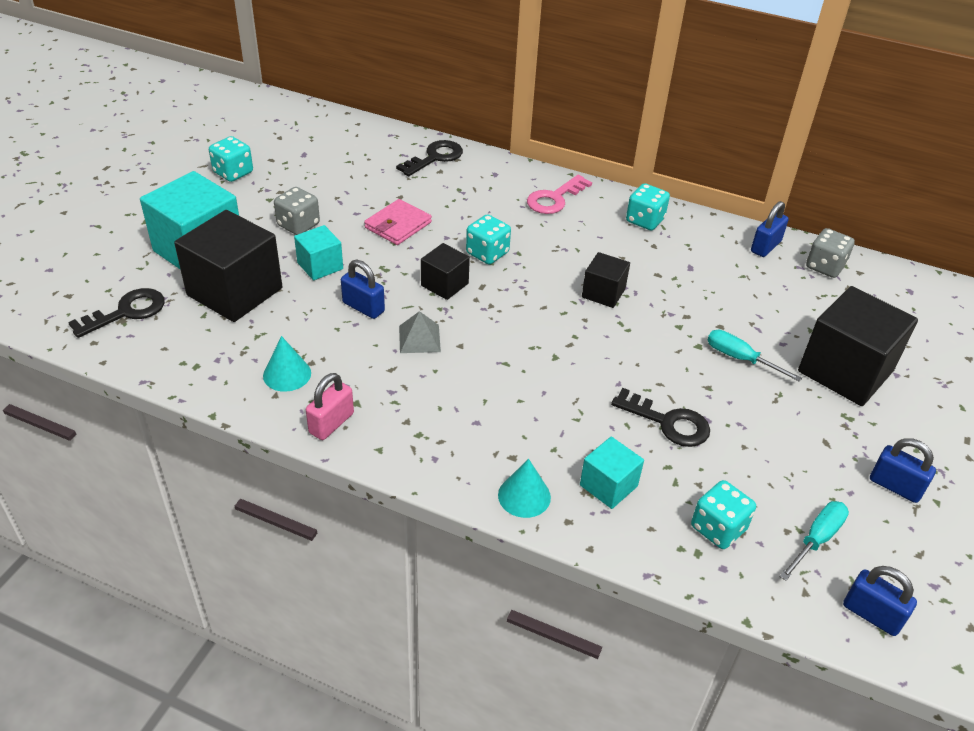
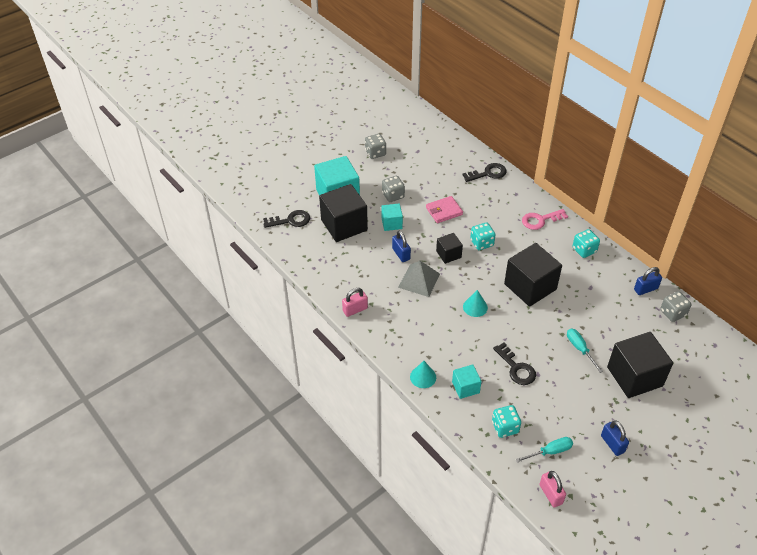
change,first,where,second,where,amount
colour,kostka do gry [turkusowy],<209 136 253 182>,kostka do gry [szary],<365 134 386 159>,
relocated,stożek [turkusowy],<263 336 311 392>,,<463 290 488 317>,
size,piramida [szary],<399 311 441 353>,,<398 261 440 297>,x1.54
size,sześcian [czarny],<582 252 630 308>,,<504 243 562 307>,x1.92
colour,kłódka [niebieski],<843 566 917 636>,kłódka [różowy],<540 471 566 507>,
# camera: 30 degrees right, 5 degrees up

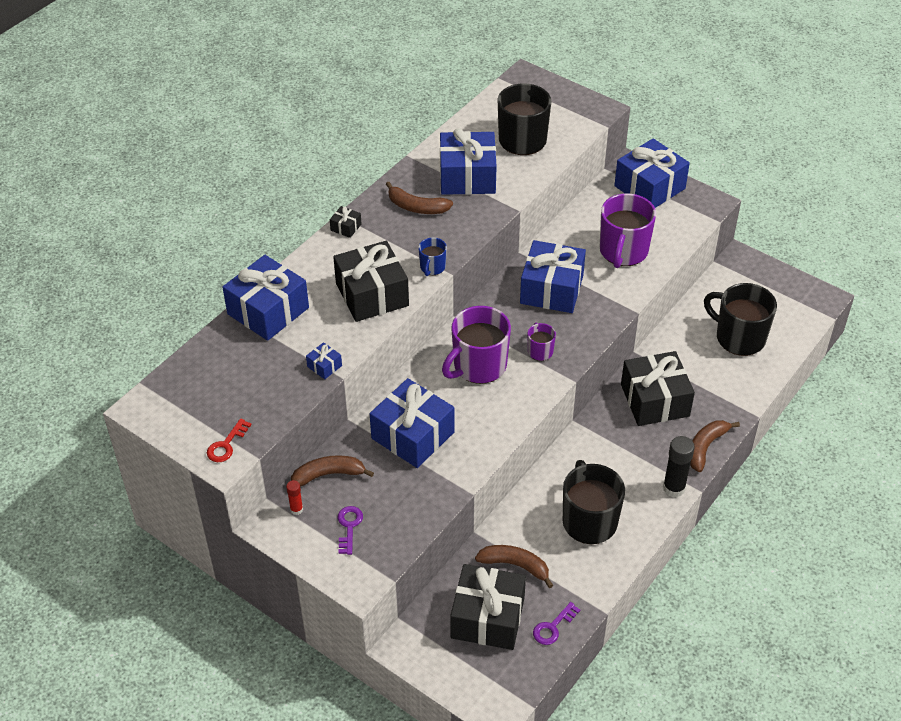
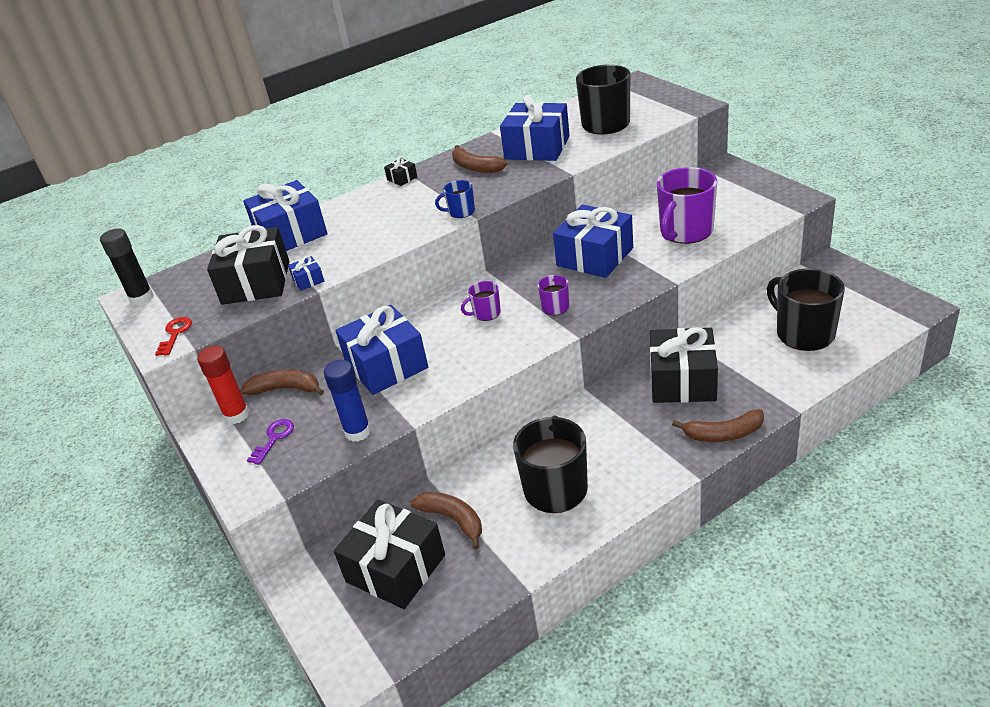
change,first,where,second,where,amount
spun,klucz [czerwony],<207 418 251 462>,,<155 317 192 356>,135 degrees clockwise
size,klej w sztyfcie [czerwony],<286 480 303 515>,,<197 346 249 424>,x1.85
relocated,prezent [czarny],<333 241 409 322>,,<207 225 289 305>,
spun,kubek [niebieski],<418 238 447 276>,,<435 180 475 218>,45 degrees clockwise
size,kubek [fioletowy],<442 306 511 384>,,<461 281 501 321>,x0.49
missing,klucz [fioletowy],<533 602 580 645>,,,
missing,prezent [niebieski],<614 138 690 208>,,,
relocated,klej w sztyfcie [czarny],<663 436 695 497>,,<100 229 154 305>,
spun,banan [brązowy],<690 420 740 472>,,<672 409 764 442>,150 degrees counterclockwise
appeared,,,klej w sztyfcie [niebieski],<324 360 371 442>,
# camera: 25 degrees right, 10 degrees down

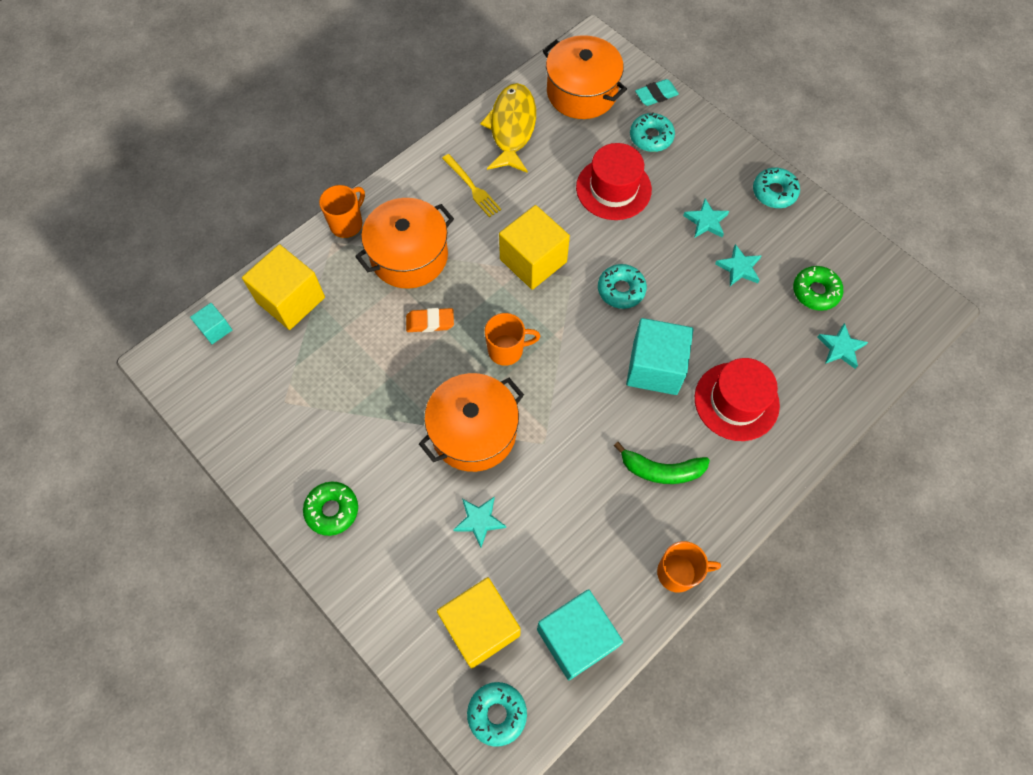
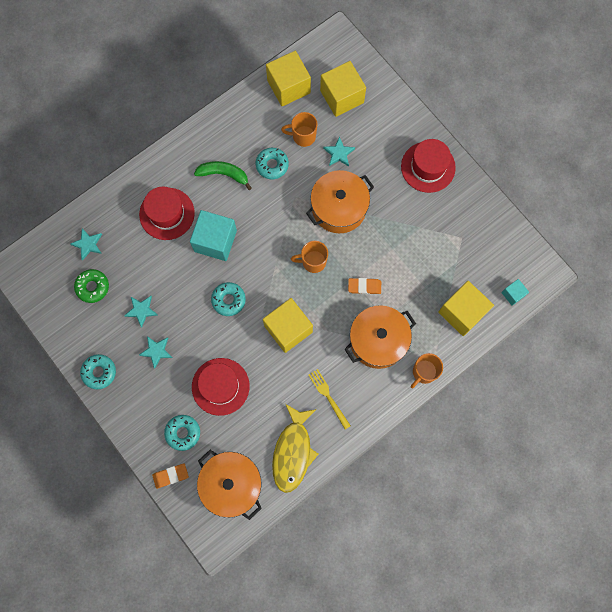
change,first,where,second,where,amount
exchanged,donut [zielony],<303 482 358 536>,kapelusz [czerwony],<401 139 456 193>,
relocated,donut [turkusowy],<467 682 527 747>,,<256 148 289 179>,
colour,sześcian [turkusowy],<537 589 623 680>,sześcian [żółty],<266 51 311 106>,
colour,gumka do mazania [turkusowy],<635 79 679 106>,gumka do mazania [pomarańczowy],<152 463 189 489>,
relocated,kubek [pomarańczowy],<657 541 721 593>,,<281 112 318 147>,
# camera: 175 degrees left, 10 degrees up

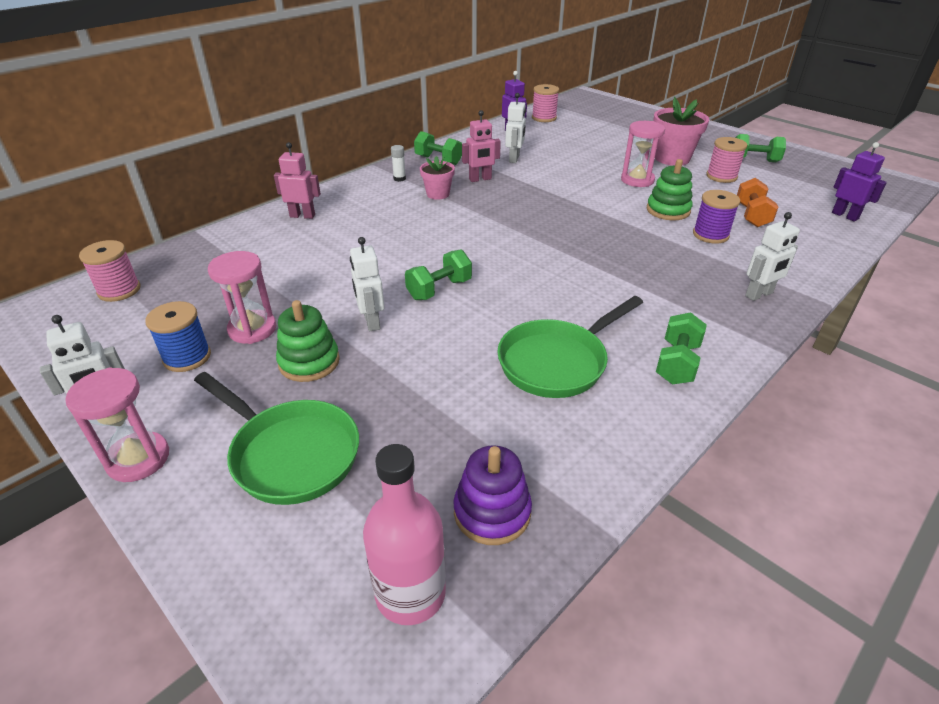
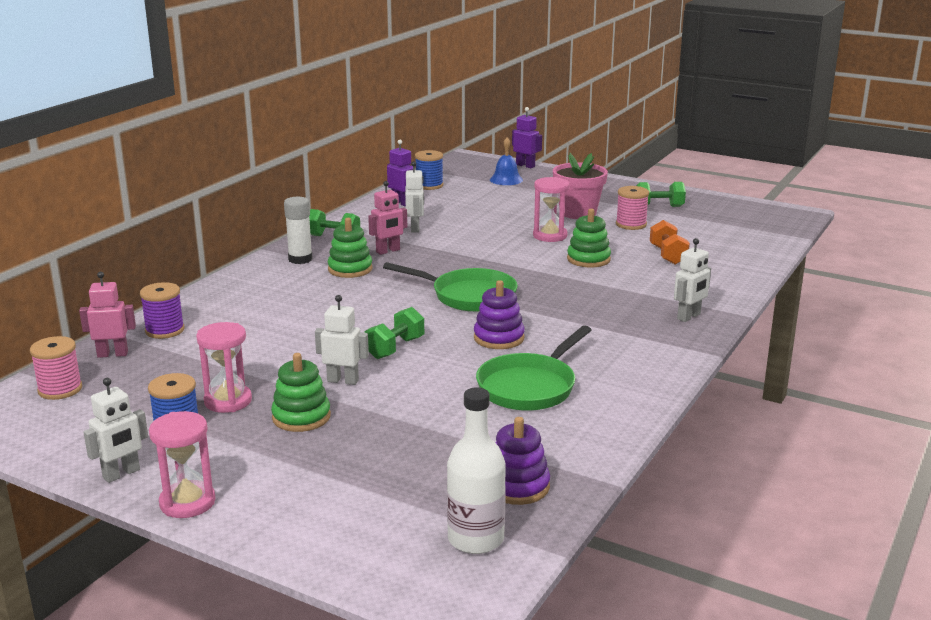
change,first,where,second,where,amount
relocated,patelnia [zielony],<194 372 359 505>,,<383 262 518 312>,
relocated,robot [różowy],<274 142 321 219>,,<79 272 136 358>,
spun,robot [biały],<350 237 385 331>,,<315 295 369 385>,135 degrees clockwise
colour,butelka [różowy],<363 444 446 625>,butelka [biały],<447 387 506 554>,
size,klej w sztyfcie [biały],<391 145 406 182>,,<284 197 313 264>,x1.74
exchanged,doniczka [różowy],<420 156 455 200>,zabawka nakładanka [zielony],<328 218 373 278>,
colour,szpulka [różowy],<532 84 559 122>,szpulka [niebieski],<415 150 444 190>,
missing,hantel [zielony],<656 312 707 384>,,,
relocated,szpulka [fioletowy],<693 190 740 244>,,<140 282 184 339>,
relocated,robot [fioletowy],<832 142 887 222>,,<512 107 542 168>,
appeared,,,zabawka nakładanka [fioletowy],<474 280 525 349>,
appeared,,,dzwonek [niebieski],<490 138 523 185>,
# camera: 15 degrees left, 15 degrees down

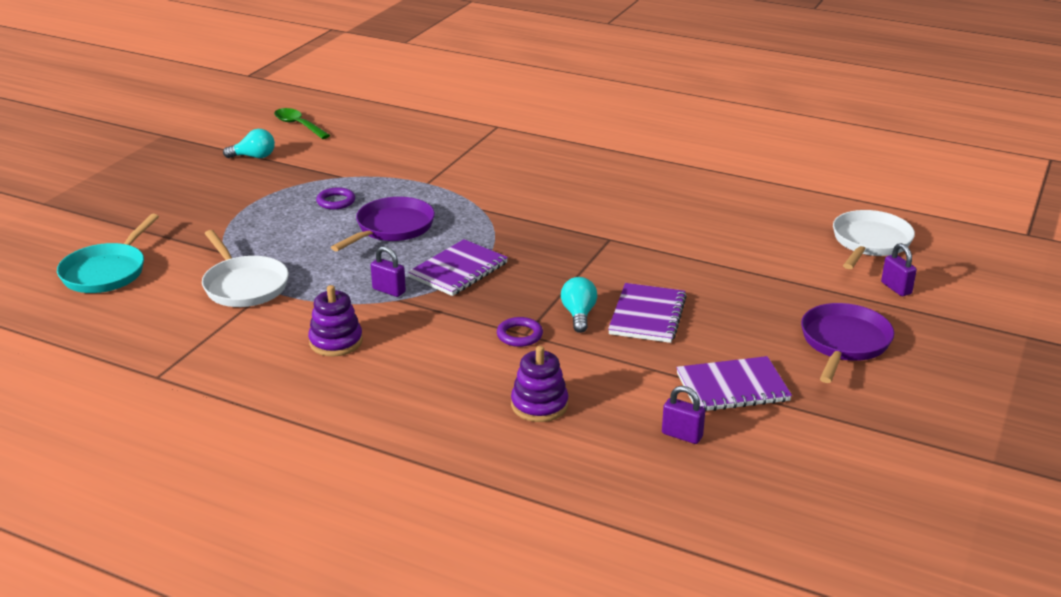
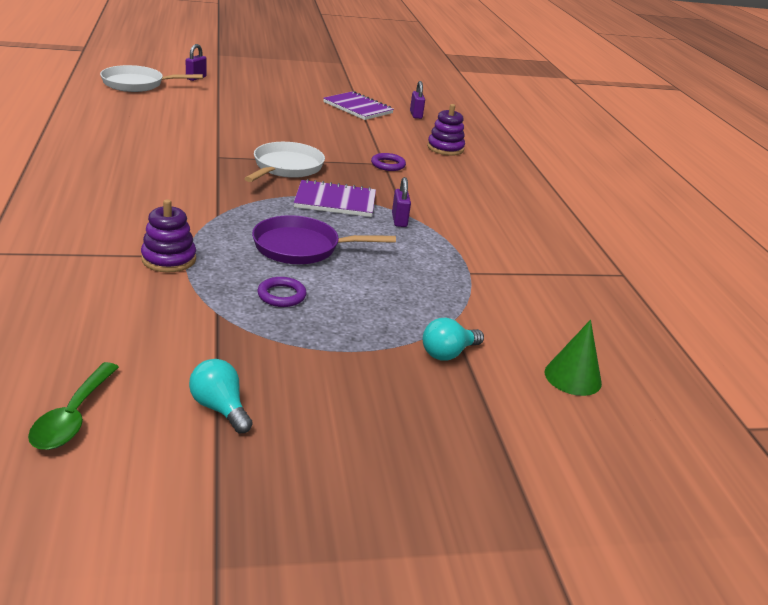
change,first,where,second,where,amount
exchanged,patelnia [turkusowy],<57 214 159 293>,stożek [zielony],<545 320 602 396>,
relocated,patelnia [biały],<202 230 289 307>,,<244 142 325 182>,
relocated,zabawka nakładanka [fioletowy],<308 285 363 356>,,<141 199 196 272>,
relocated,żarówka [turkusowy],<561 277 597 333>,,<423 318 484 360>,
missing,zeszyt [fioletowy],<608 283 687 343>,,,
missing,patelnia [fioletowy],<801 303 894 383>,,,
# camera: 130 degrees left, 0 degrees up

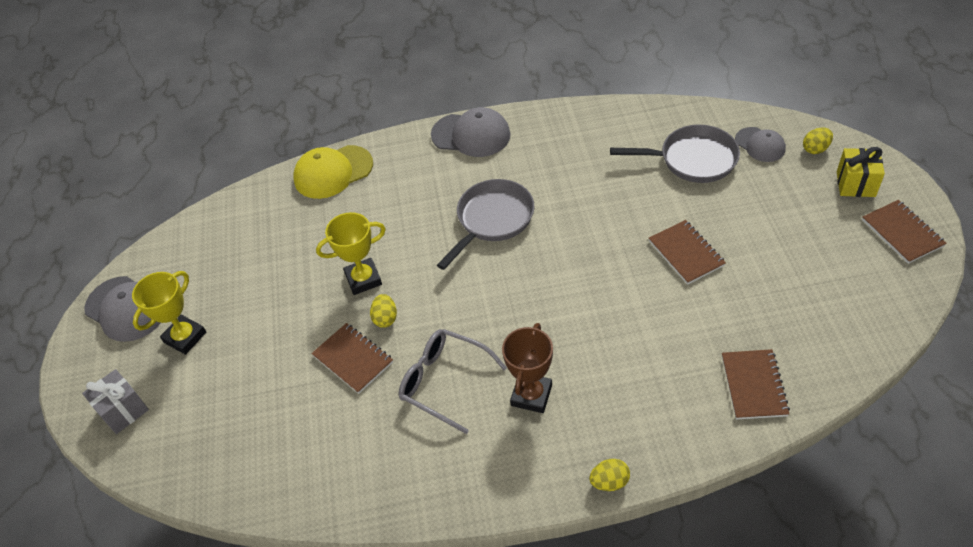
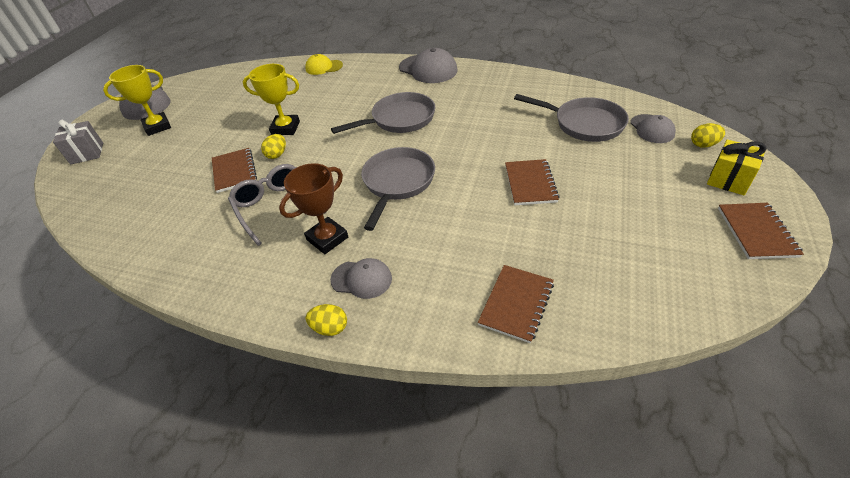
change,first,where,second,where,amount
size,czapka [żółty],<293 145 373 199>,,<305 54 343 75>,x0.62
appeared,,,czapka [szary],<330 258 392 299>,
appeared,,,patelnia [szary],<361 147 435 231>,
# camera: 25 degrees right, 5 degrees down

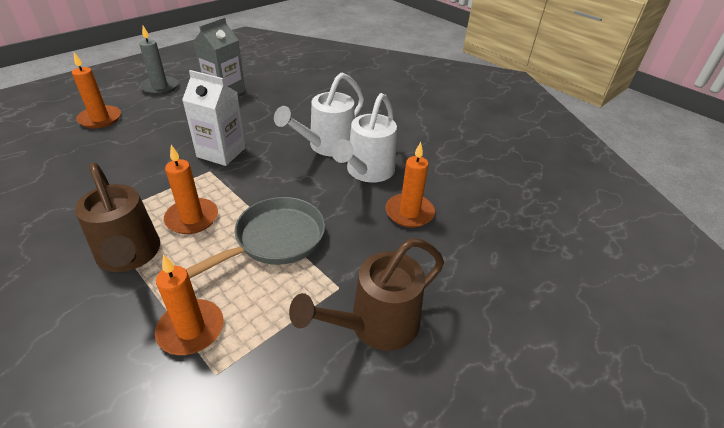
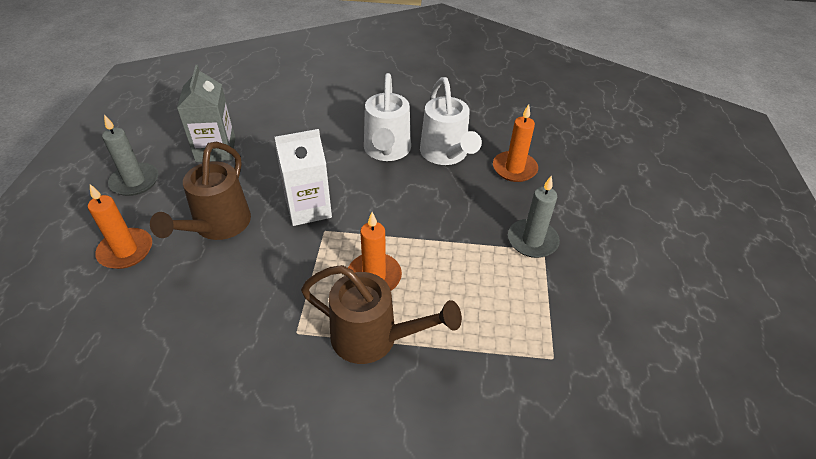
change,first,where,second,where,amount
missing,świeca [pomarańczowy],<155 254 224 355>,,,
missing,patelnia [szary],<185 197 325 278>,,,
relocated,konewka [brązowy],<289 238 444 351>,,<150 142 251 240>,
appeared,,,świeca [szary],<508 176 560 258>,
# camera: 40 degrees left, 5 degrees up

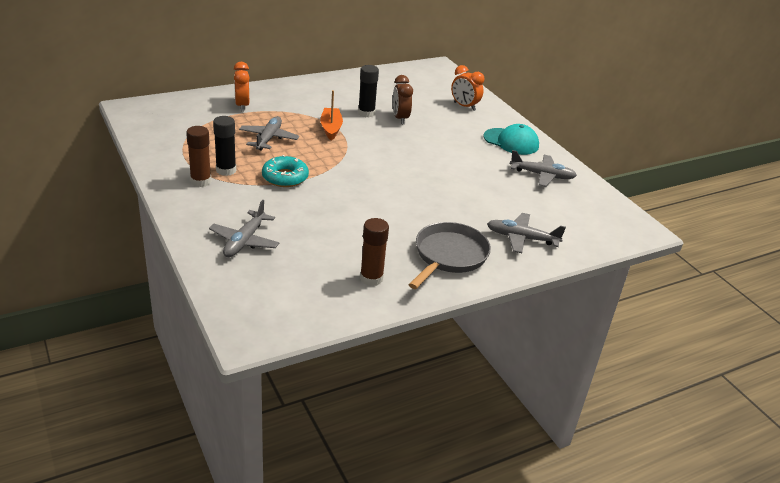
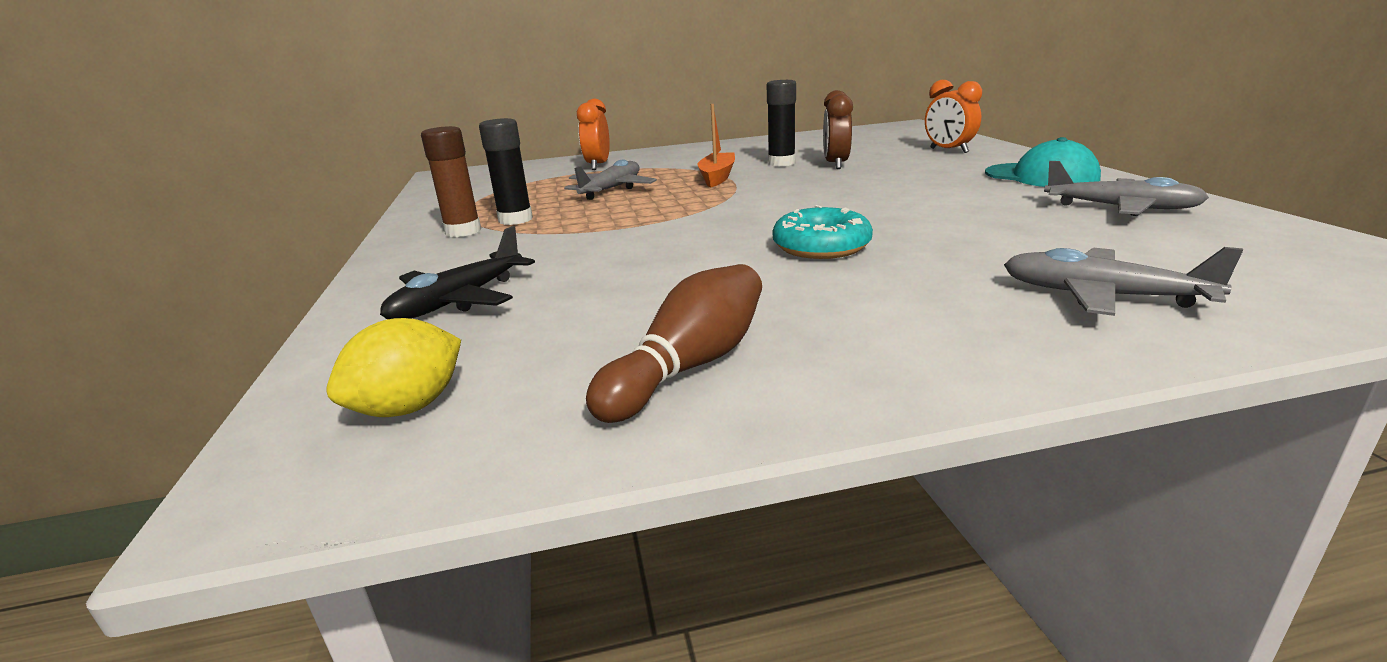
change,first,where,second,where,amount
colour,samolot [szary],<209 200 280 257>,samolot [czarny],<380 226 535 319>,
relocated,donut [turkusowy],<262 155 309 187>,,<773 205 873 259>,
exchanged,klej w sztyfcie [brązowy],<360 218 389 286>,kręgiel [brązowy],<586 264 762 423>,
missing,patelnia [szary],<409 222 491 289>,,,
appeared,,,cytryna [żółty],<326 318 461 417>,
# camera: 20 degrees right, 10 degrees down

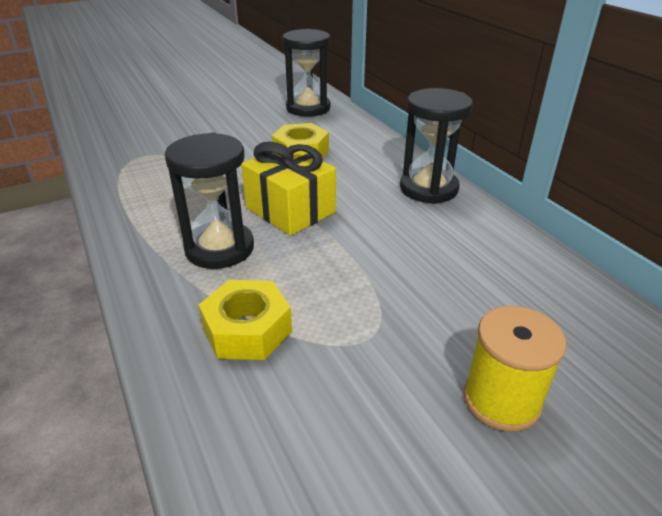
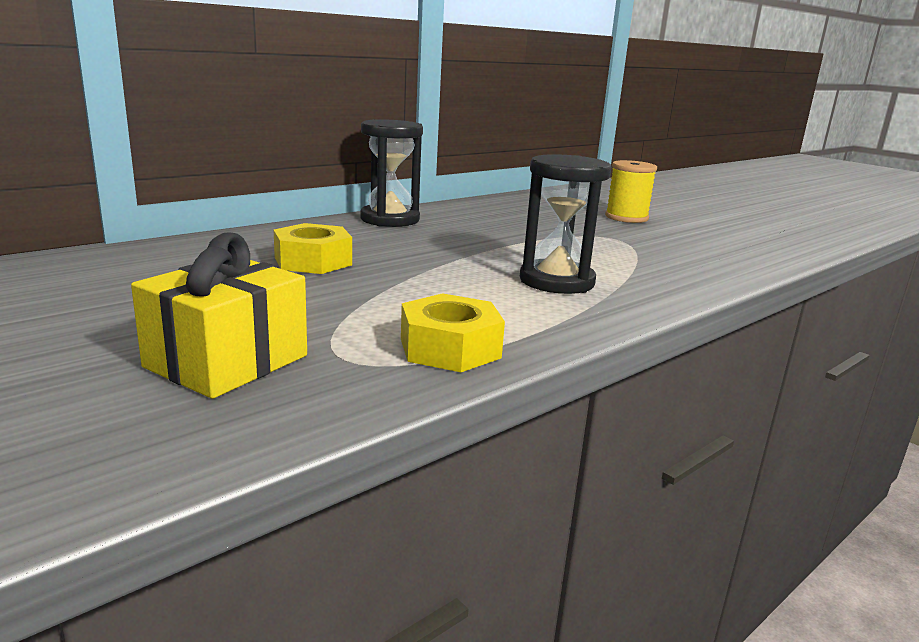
change,first,where,second,where,amount
relocated,nakrętka [żółty],<198 280 292 360>,,<401 293 505 372>,
relocated,prezent [żółty],<241 142 336 236>,,<131 232 307 399>,
missing,klepsydra [czarny],<283 29 330 117>,,,
# camera: 105 degrees left, 15 degrees down

